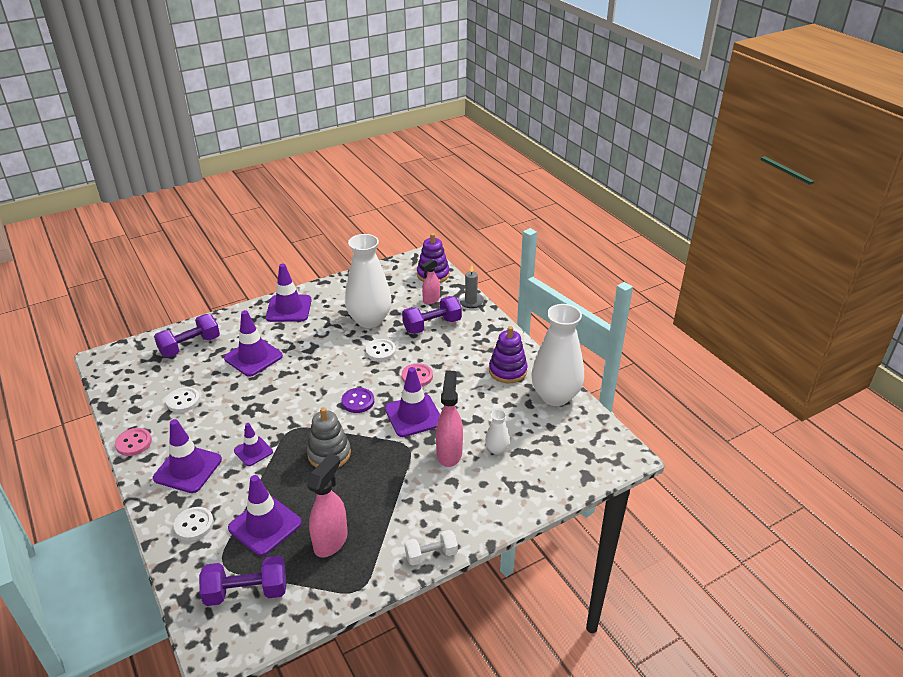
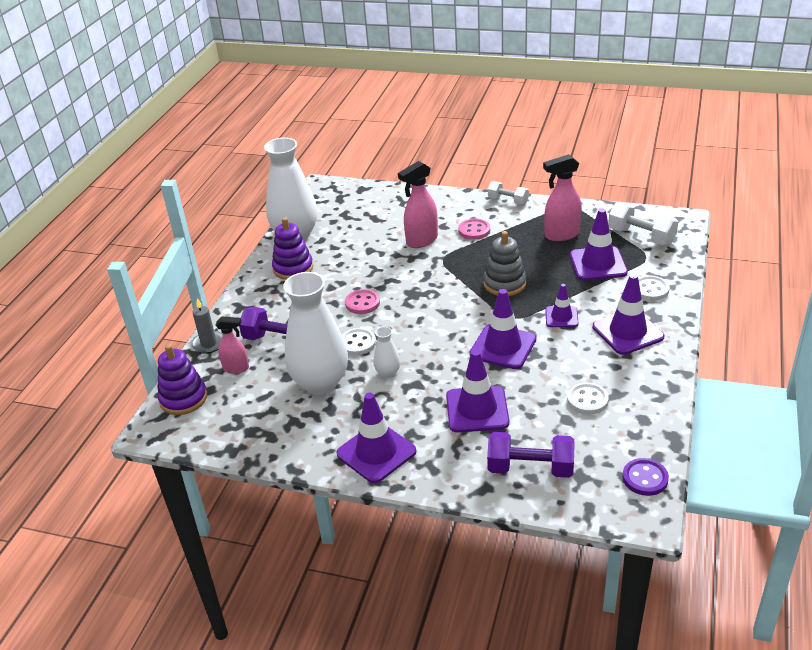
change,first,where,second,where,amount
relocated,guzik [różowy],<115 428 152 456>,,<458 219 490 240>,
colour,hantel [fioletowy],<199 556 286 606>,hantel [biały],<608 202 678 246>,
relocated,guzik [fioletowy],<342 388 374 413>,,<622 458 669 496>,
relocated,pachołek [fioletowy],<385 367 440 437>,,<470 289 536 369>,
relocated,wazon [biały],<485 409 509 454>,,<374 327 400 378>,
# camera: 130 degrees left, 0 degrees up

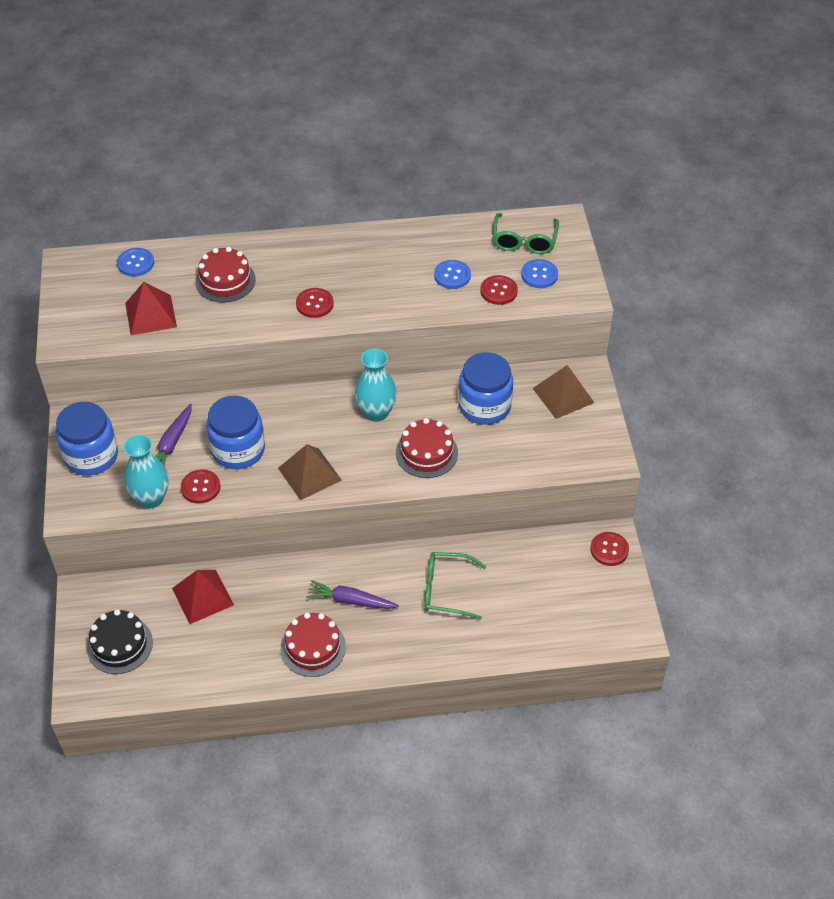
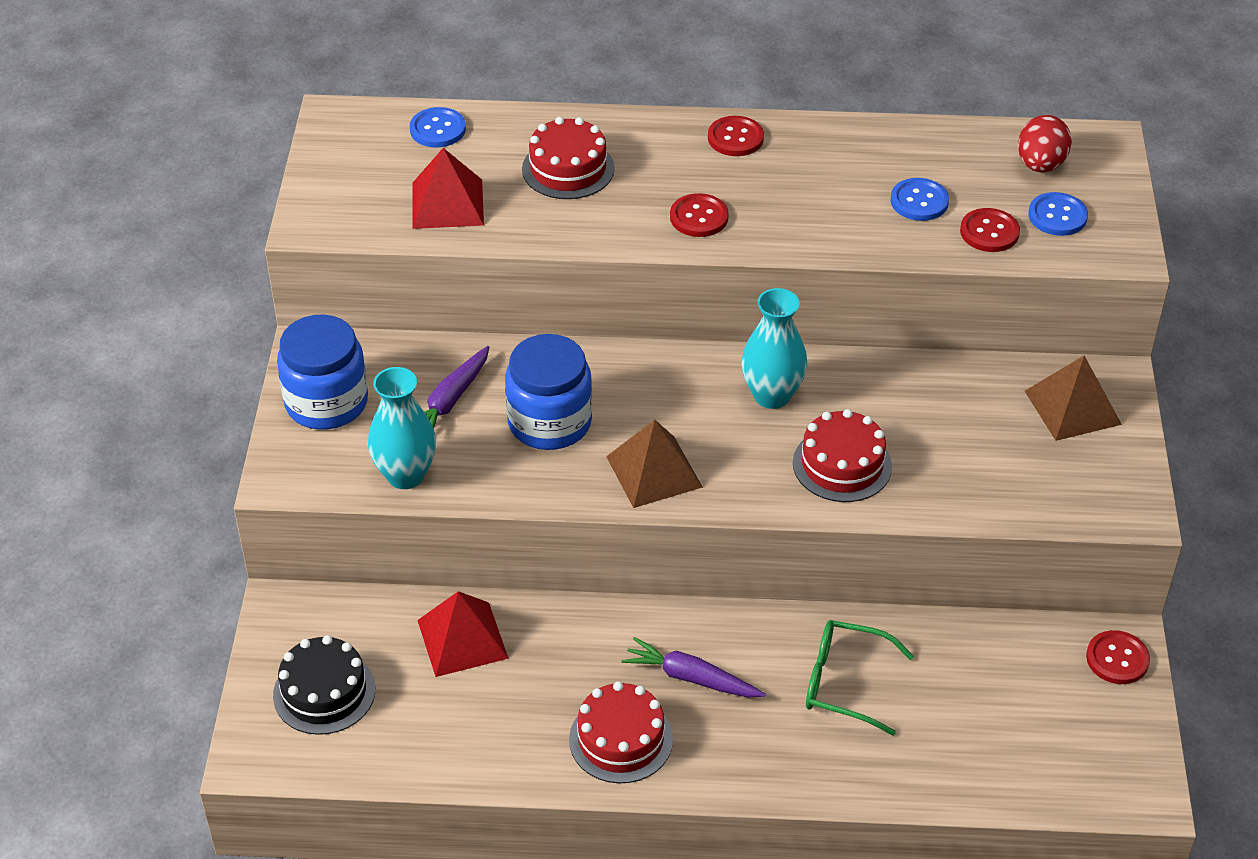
change,first,where,second,where,amount
relocated,guzik [czerwony],<181 469 220 504>,,<708 116 764 156>,
missing,słoik [niebieski],<458 352 513 425>,,,
exchanged,okulary [zielony],<493 213 559 254>,jajko [czerwony],<1018 115 1072 173>,
# camera: 10 degrees right, 5 degrees down

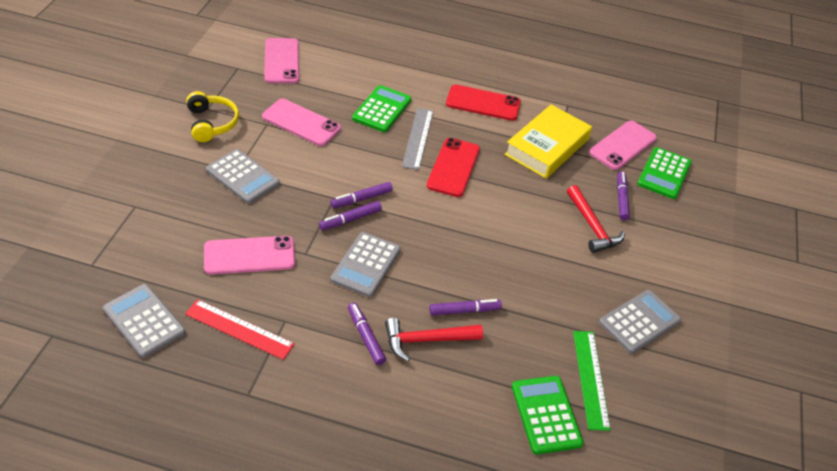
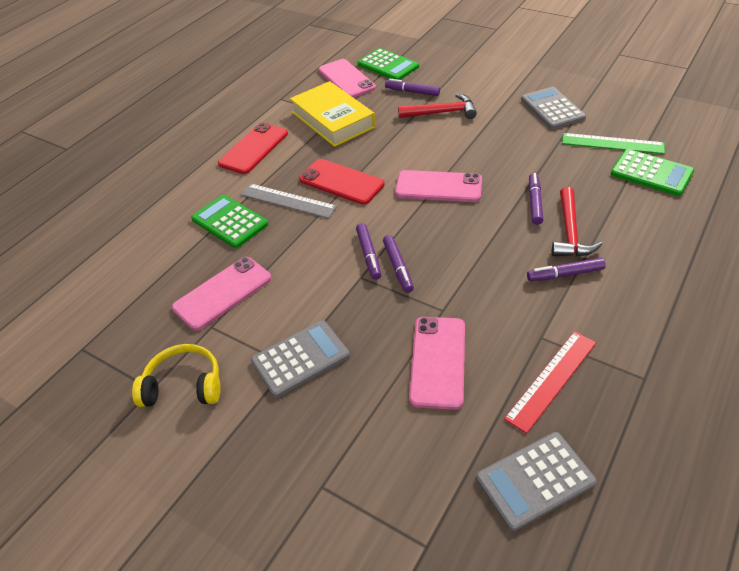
change,first,where,second,where,amount
relocated,telefon [różowy],<264 38 299 83>,,<395 170 482 202>,
missing,kalkulator [szary],<331 232 401 297>,,,
spun,kalkulator [zielony],<512 376 584 454>,,<611 149 694 196>,150 degrees counterclockwise
# camera: 65 degrees left, 0 degrees up

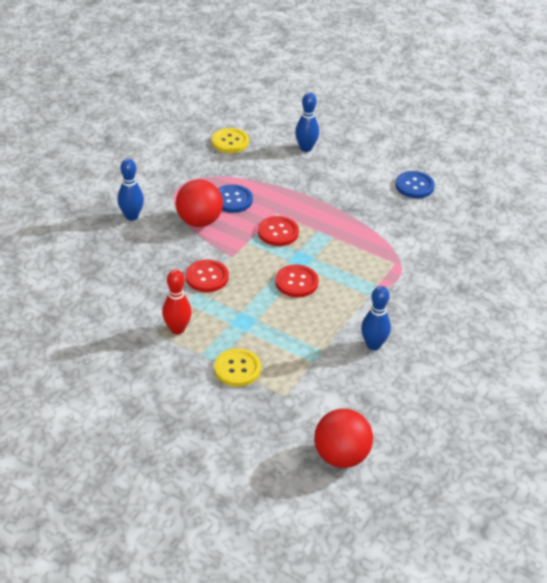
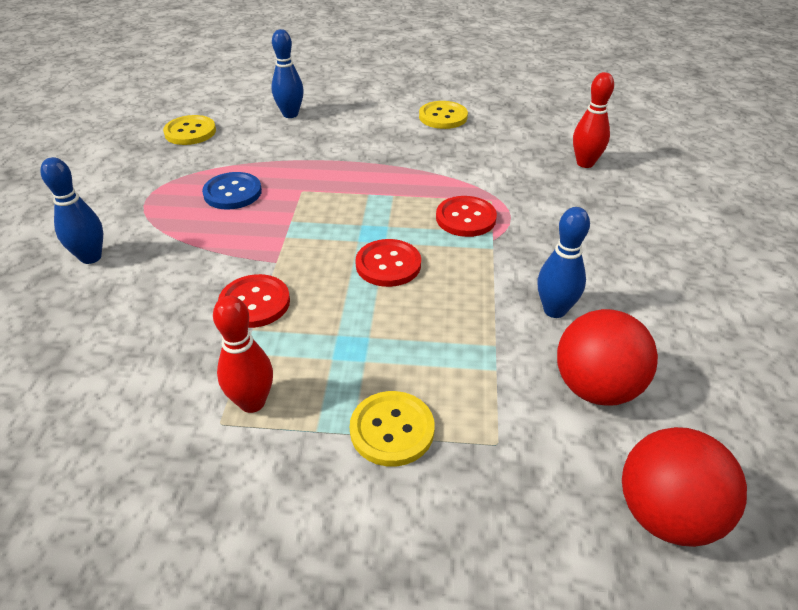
change,first,where,second,where,amount
relocated,piłka [czerwony],<176 179 223 227>,,<557 309 658 406>,
relocated,guzik [czerwony],<258 216 299 246>,,<436 196 497 237>,
colour,guzik [niebieski],<395 171 435 198>,guzik [żółty],<419 101 468 129>,
appeared,,,kręgiel [czerwony],<573 72 614 168>,
# camera: 25 degrees left, 0 degrees up

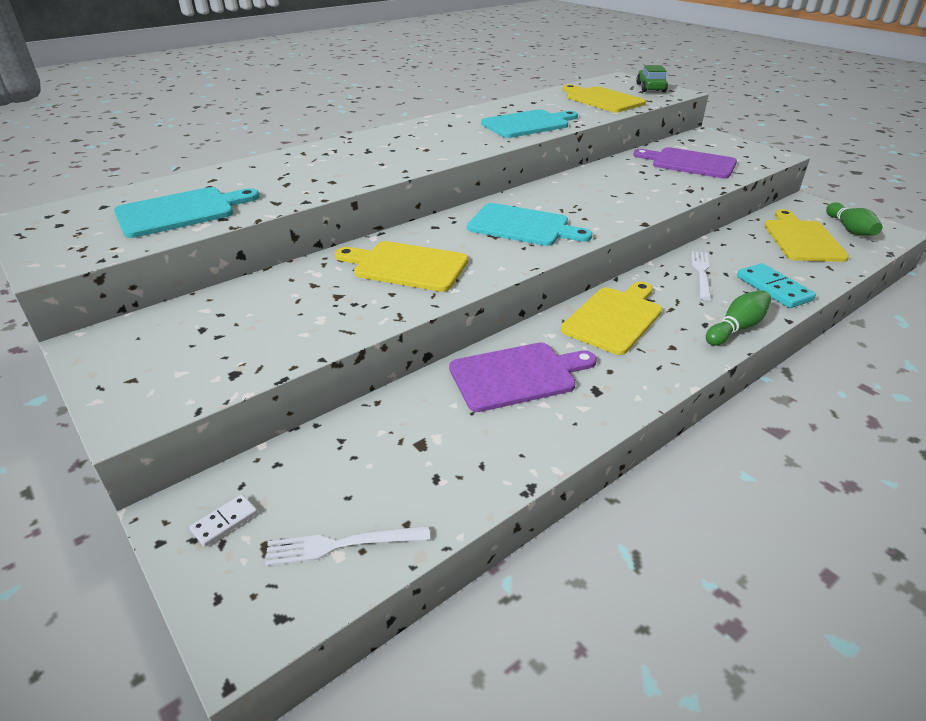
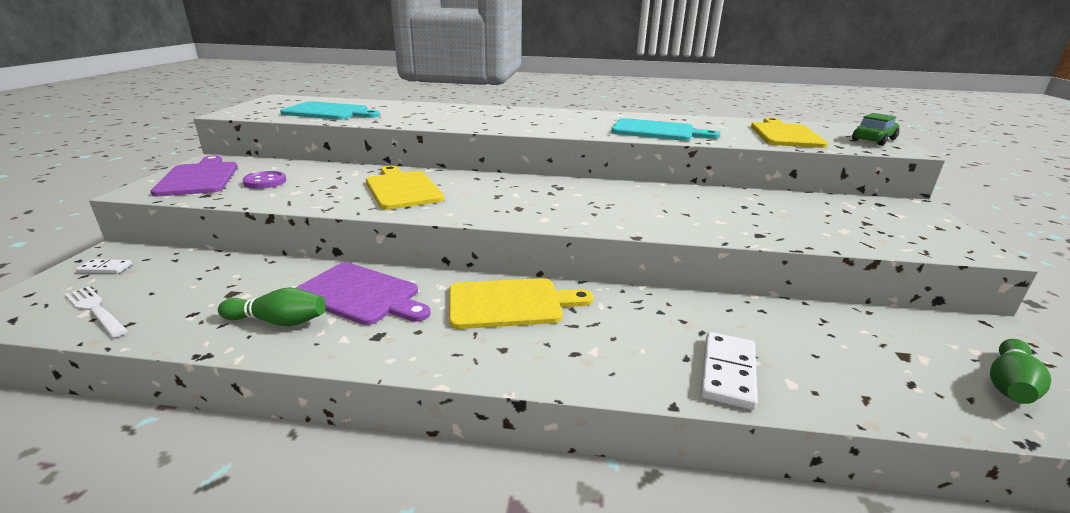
change,first,where,second,where,amount
missing,deska do krojenia [turkusowy],<467 203 592 246>,,,
relocated,deska do krojenia [fioletowy],<633 147 737 179>,,<151 155 238 196>,
missing,widelec [biały],<691 251 711 300>,,,
relocated,kręgiel [zielony],<706 290 771 346>,,<218 287 326 326>,
colour,kostka domina [turkusowy],<737 263 816 308>,kostka domina [biały],<700 332 758 410>,
missing,deska do krojenia [żółty],<764 209 849 262>,,,
appeared,,,guzik [fioletowy],<242 171 286 189>,
# camera: 45 degrees right, 10 degrees down

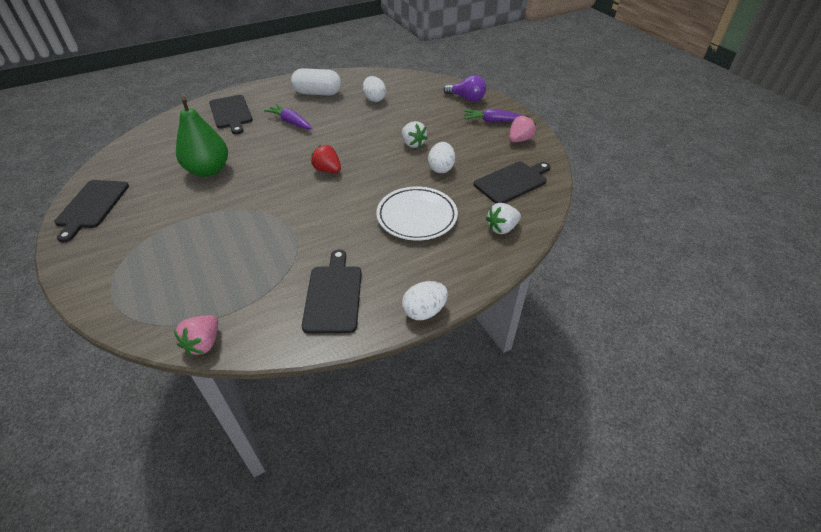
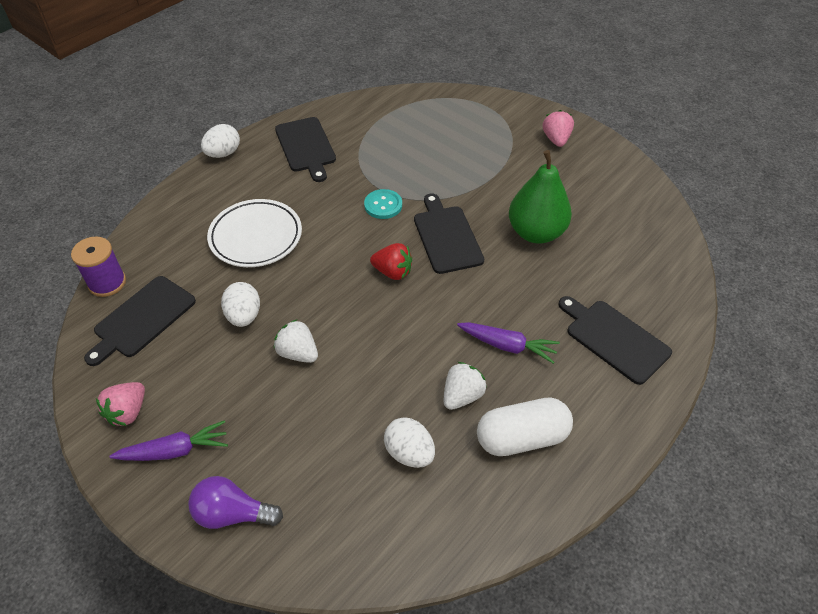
change,first,where,second,where,amount
relocated,deska do krojenia [czarny],<54 180 129 243>,,<414 193 484 274>,
relocated,truskawka [różowy],<174 315 218 356>,,<543 110 574 147>,
relocated,truskawka [biały],<486 203 521 234>,,<444 362 487 410>,
appeared,,,szpulka [fioletowy],<71 237 126 297>,
appeared,,,guzik [turkusowy],<364 189 402 219>,
# camera: 160 degrees right, 5 degrees up

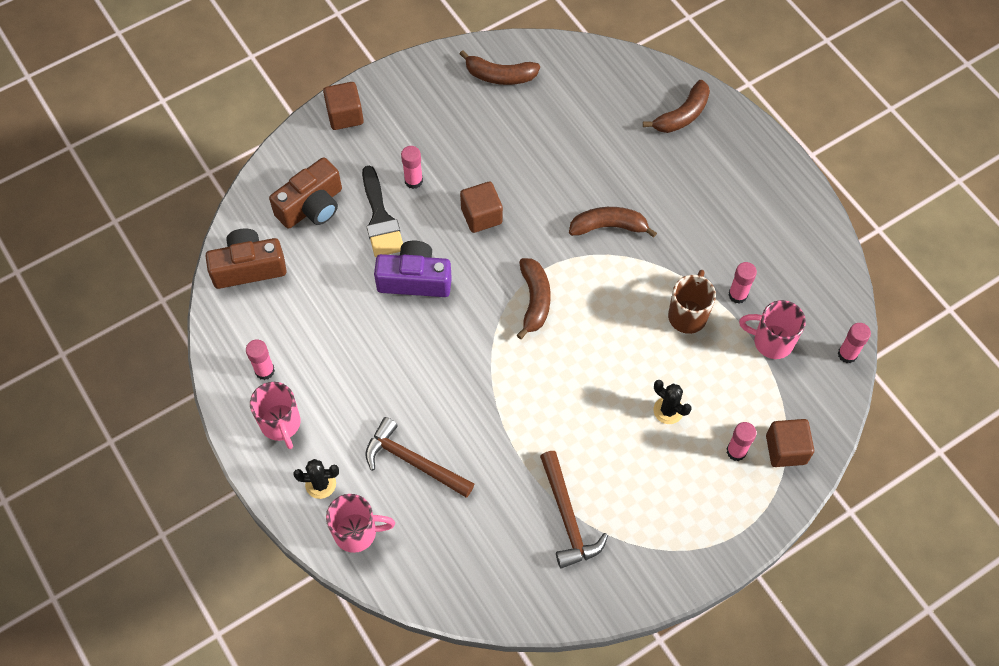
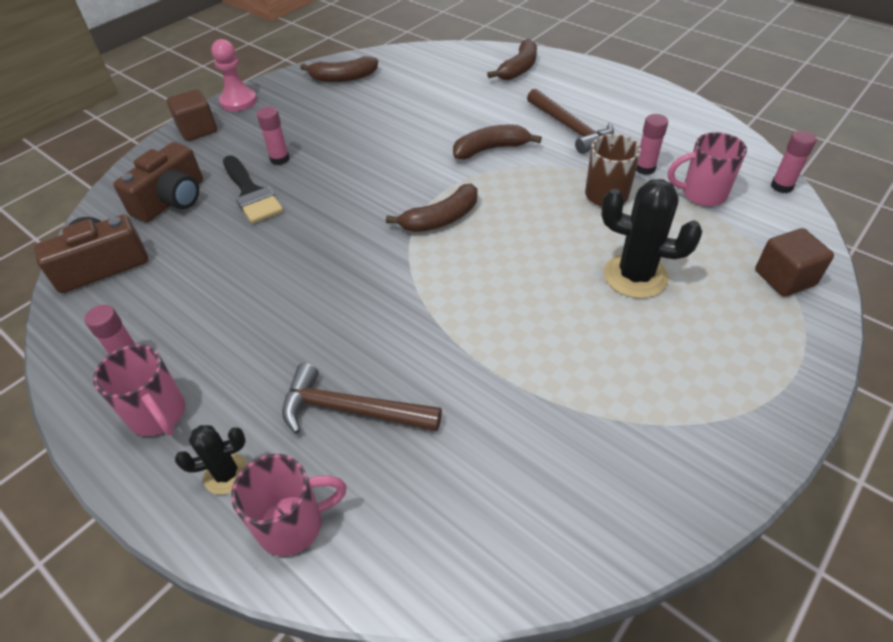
change,first,where,second,where,amount
missing,aparat fotograficzny [fioletowy],<374 241 452 297>,,,
missing,sześcian [brązowy],<460 182 503 233>,,,
spun,banan [brązowy],<517 258 551 339>,,<386 184 477 232>,75 degrees clockwise
relocated,młotek [brązowy],<540 451 608 569>,,<527 89 614 154>,
size,kaktus [czarny],<654 380 692 424>,,<601 179 702 298>,x1.74
missing,klej w sztyfcie [różowy],<727 422 757 461>,,,
appeared,,,pionek [różowy],<211 39 257 111>,
# camera: 15 degrees left, 15 degrees down

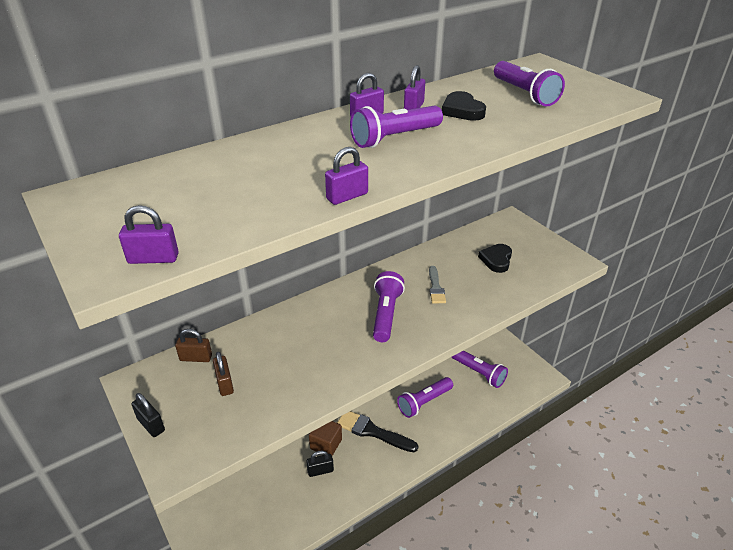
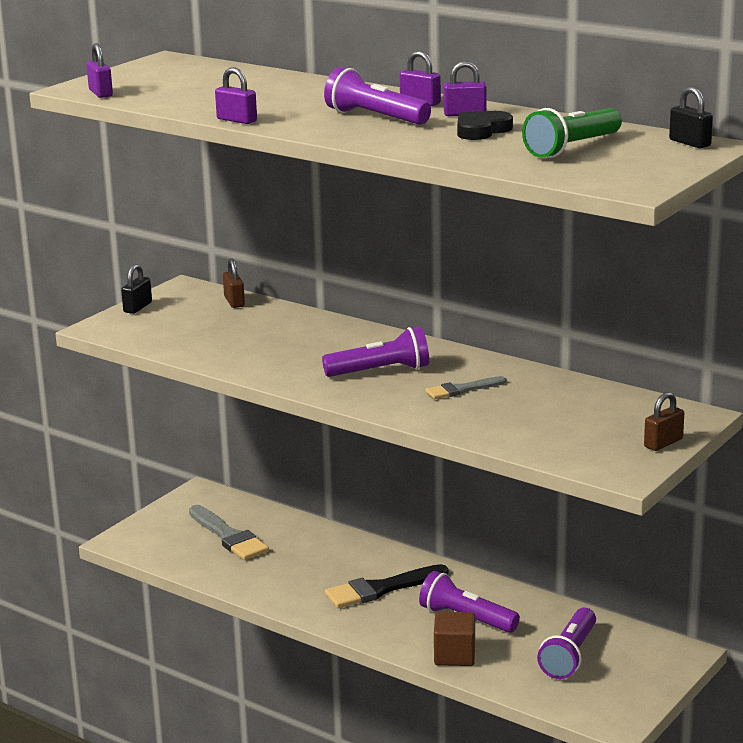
change,first,where,second,where,amount
relocated,kłódka [brązowy],<213 352 234 396>,,<644 392 684 451>,
relocated,kłódka [czarny],<306 451 334 477>,,<669 87 713 148>,
relocated,sześcian [brązowy],<309 421 342 456>,,<434 612 475 666>,
spun,pędzel [czarny],<337 411 418 452>,,<325 564 449 608>,120 degrees counterclockwise
missing,serce [czarny],<478 244 512 273>,,,
colour,latarka [fioletowy],<494 61 565 106>,latarka [zielony],<522 108 622 158>,
appeared,,,pędzel [szary],<189 505 269 560>,
# camera: 70 degrees right, 15 degrees down

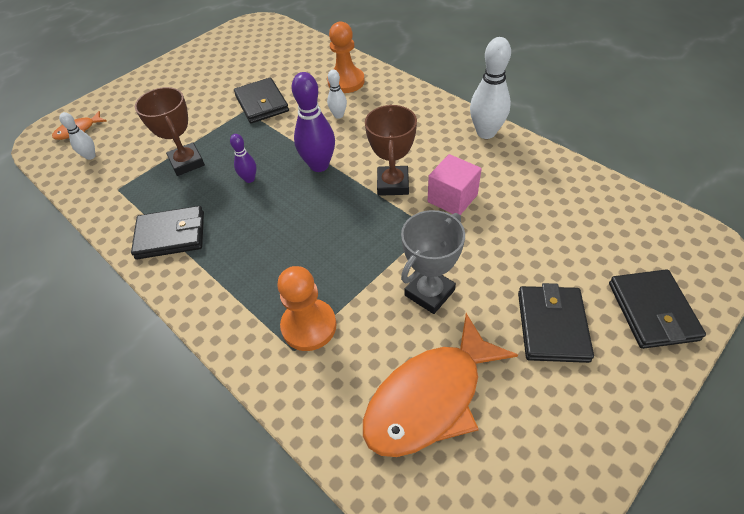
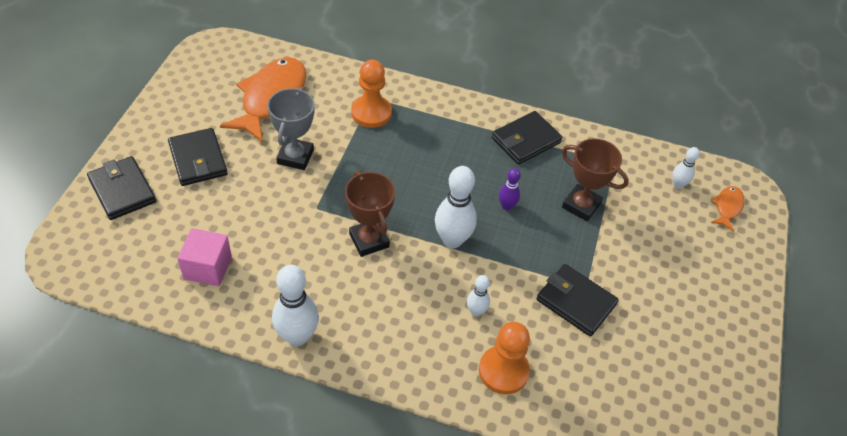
change,first,where,second,where,amount
colour,kręgiel [fioletowy],<292 72 335 172>,kręgiel [biały],<435 166 477 248>,
relocated,sześcian [różowy],<428 154 482 215>,,<177 228 232 286>,
# camera: 145 degrees right, 0 degrees up

